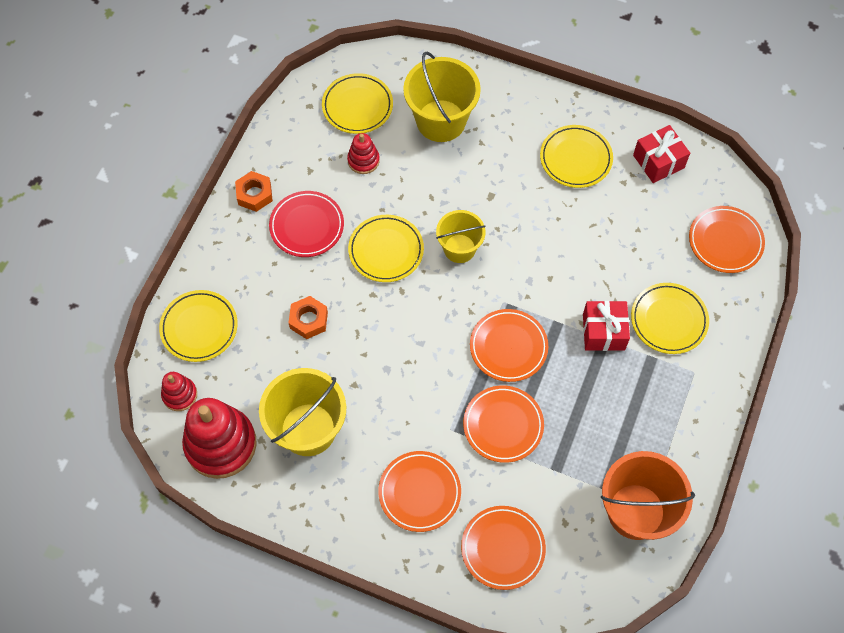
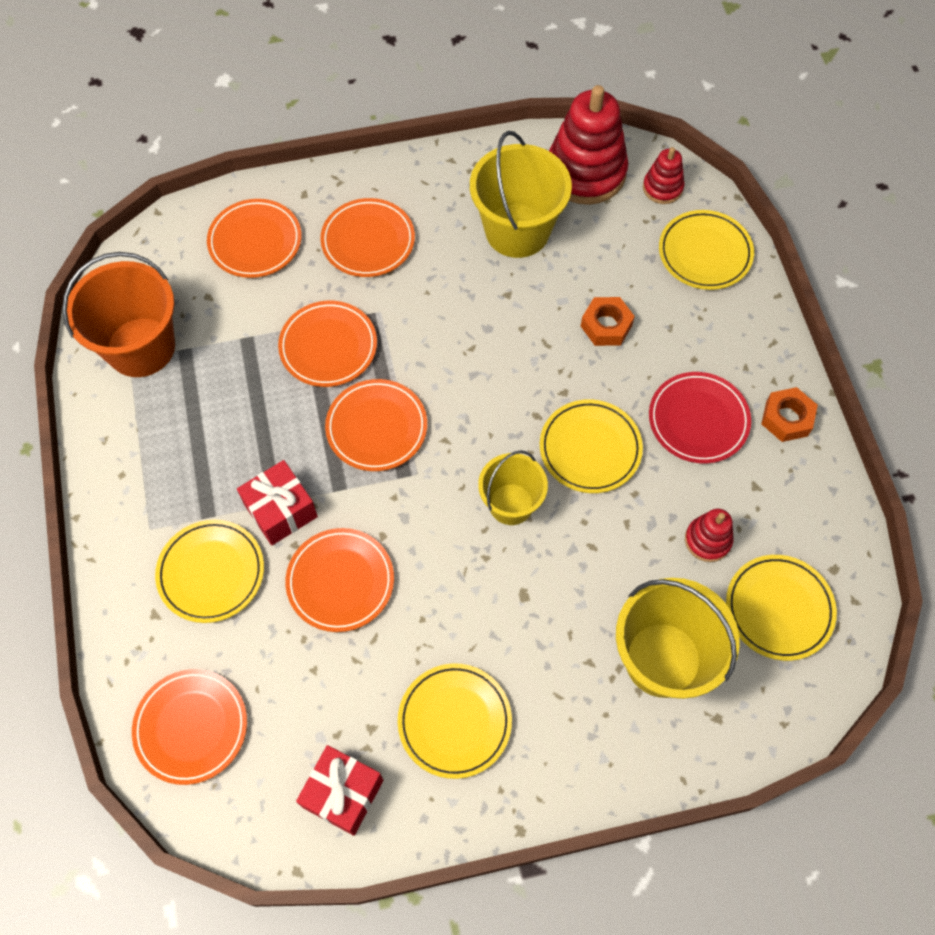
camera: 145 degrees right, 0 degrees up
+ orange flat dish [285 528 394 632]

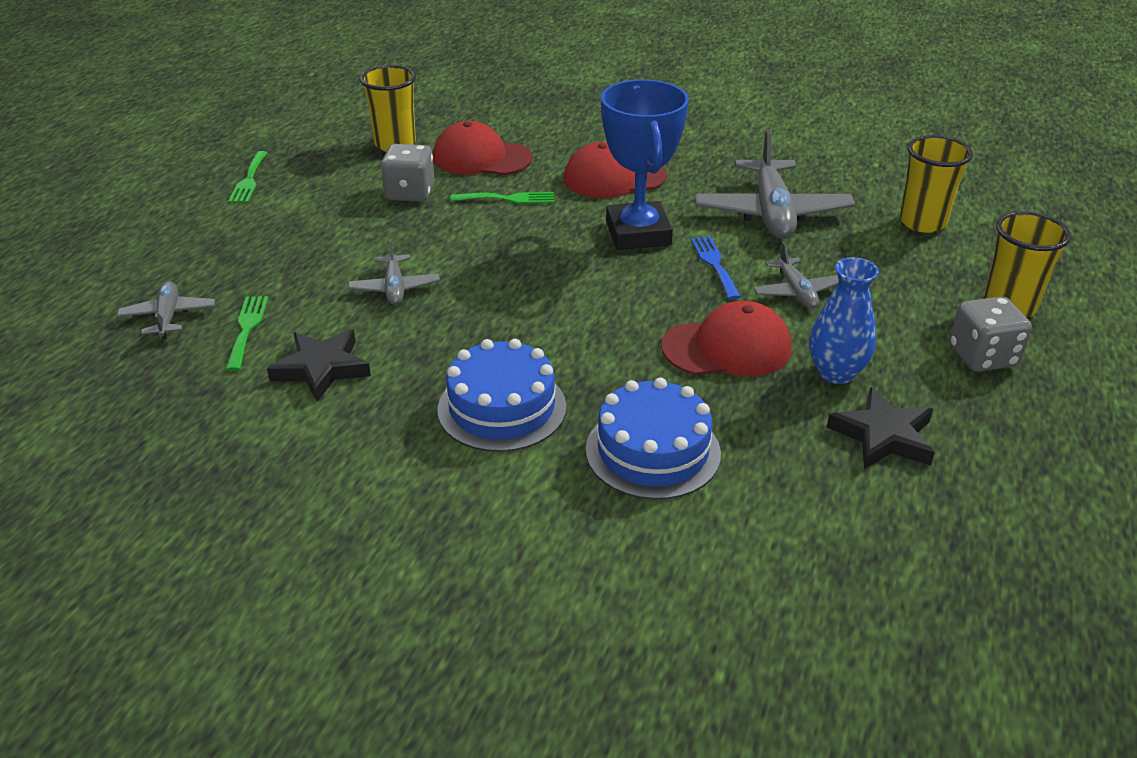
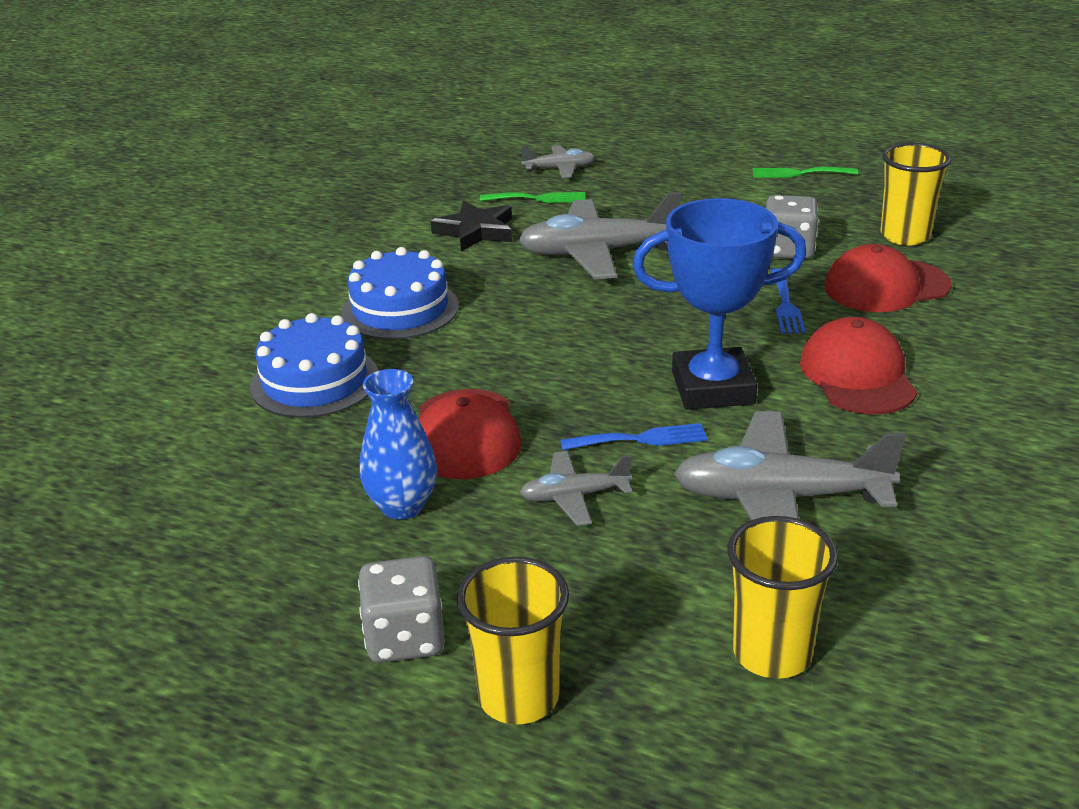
camera: 95 degrees right, 5 degrees down
~ gray aeroplane [348 239 440 305] = [518 192 681 279] x1.91
~ leaf-green table fork [451 192 555 204] to blue table fork [771 269 806 334]
~ scarlet baseball cap [433 121 533 175] = [824 244 952 312] 120 degrees counterclockwise
- black star [827 387 935 469]

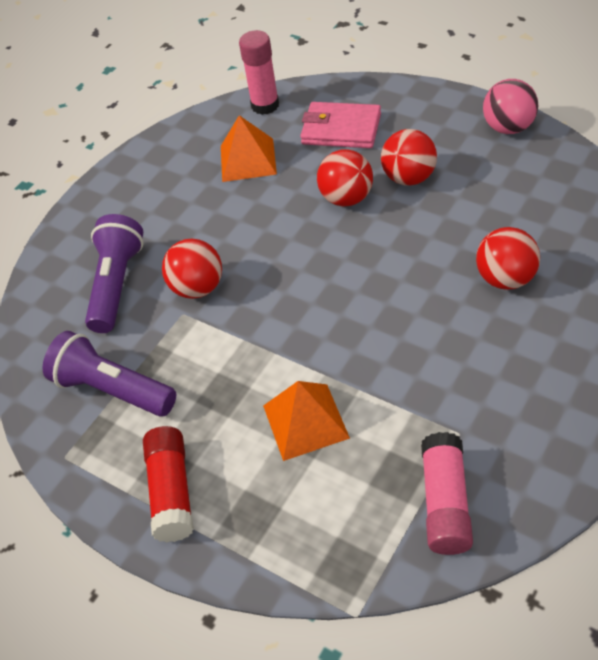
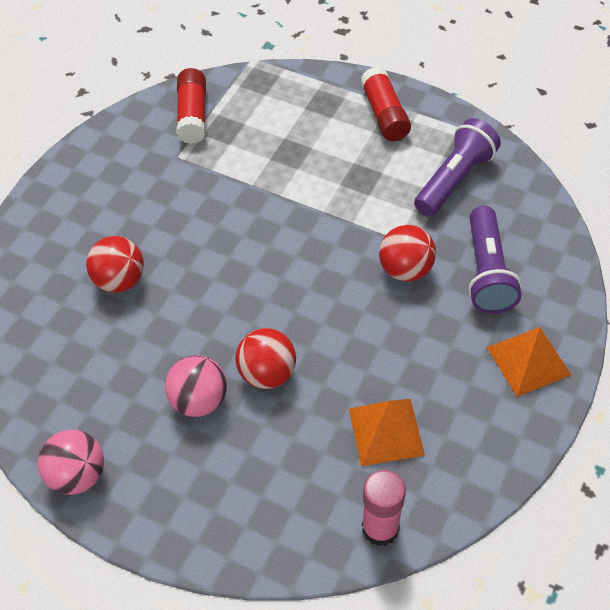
camera: 170 degrees right, 5 degrees up
~ scarlet ball [381 129 437 186] to rosy ball [165 355 227 417]
~ rosy glue [421 432 473 555] to scarlet glue [176 68 206 144]
~ violet flashlight [43 331 176 417] = [414 118 501 216] 75 degrees counterclockwise
~ orange pyramid [263 381 350 461] to [487 327 571 397]
- rosy billfold [300 102 381 148]

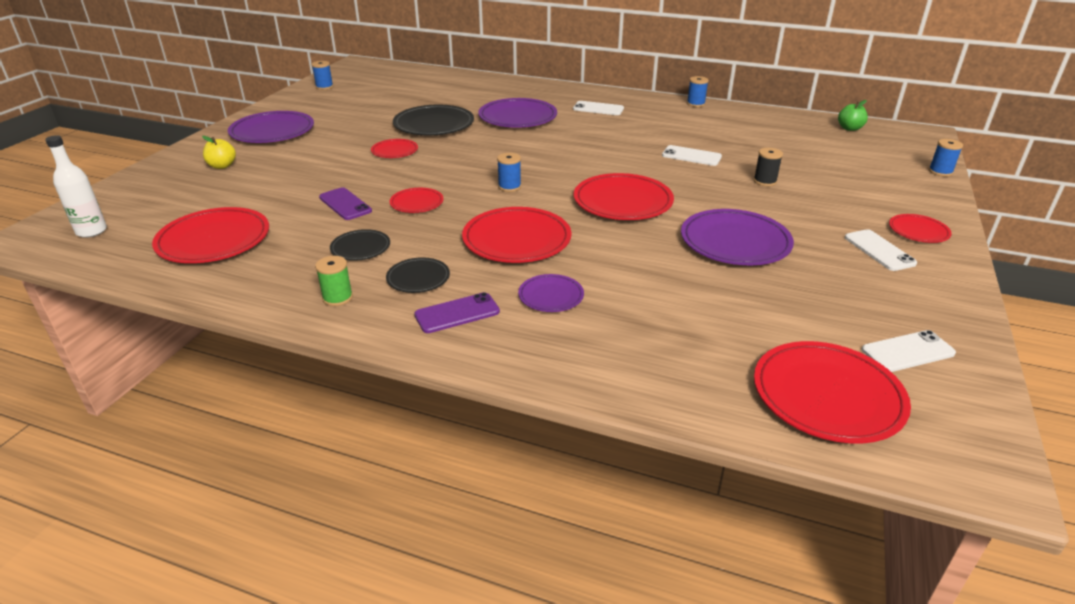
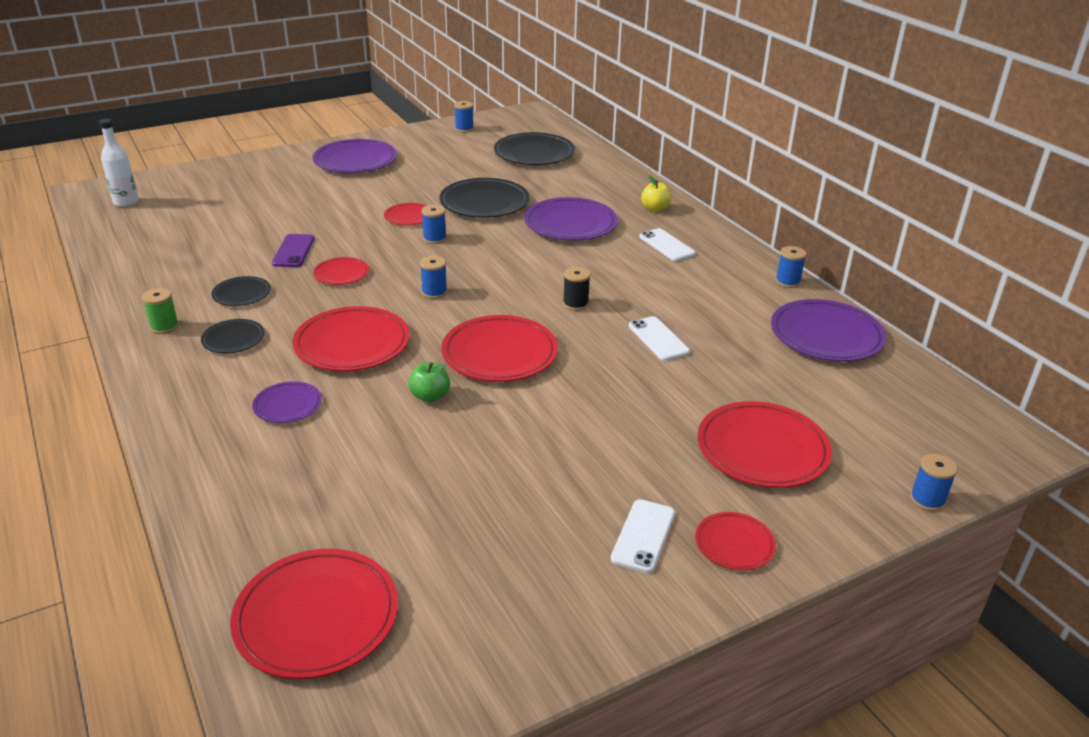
camera: 40 degrees right, 0 degrees up
~ leaf-green toy apple [838 100 868 131] to [408 362 450 403]
+ blue spool [421 205 447 244]
+ black flat dish [494 132 575 165]
~ black spool [753 148 783 186] to [563 267 590 311]
~ bright yellow toy apple [202 136 236 169] to [641 176 672 212]
~ scarlet flat dish [152 207 269 263] to [697 401 832 488]
~ violet flat dish [681 209 794 265] to [771 299 886 362]
- violet smartphone [414 292 500 333]
- pure white smartphone [862 330 956 372]

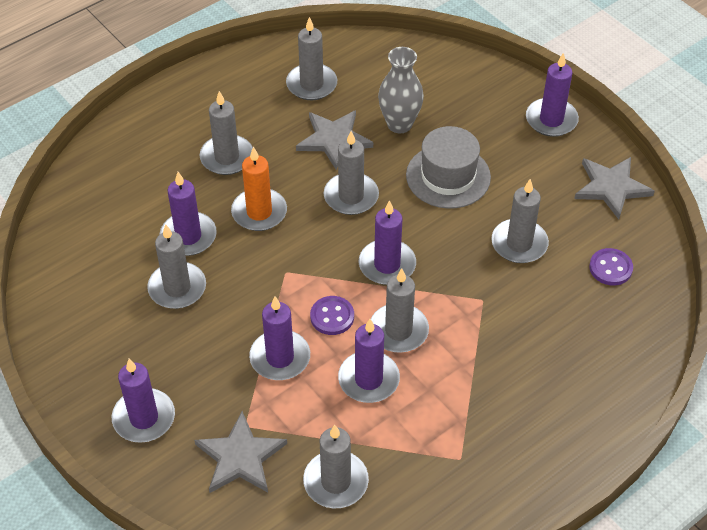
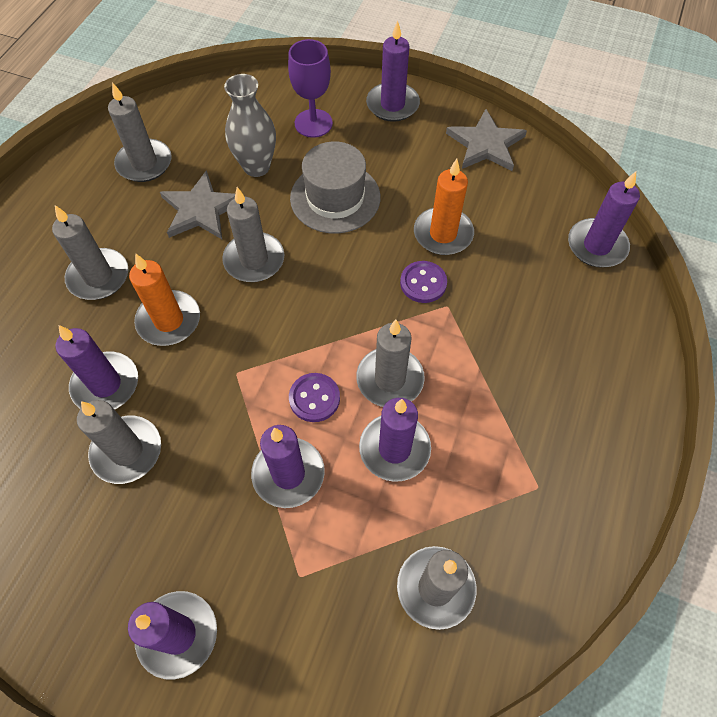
camera: 30 degrees left, 10 degrees up
+ violet goblet [288 39 333 138]
~ violet button [589 248 633 286] to [400 261 447 303]
~ gray pillar candle [491 179 549 263] to orange pillar candle [414 159 474 255]
~ violet pillar candle [359 200 416 285] to [568 172 640 267]
- gray star [194 411 287 493]

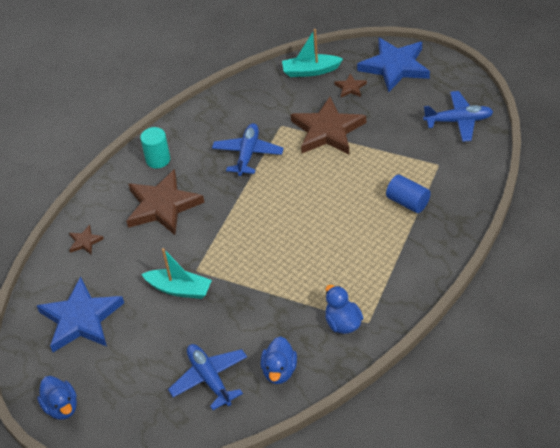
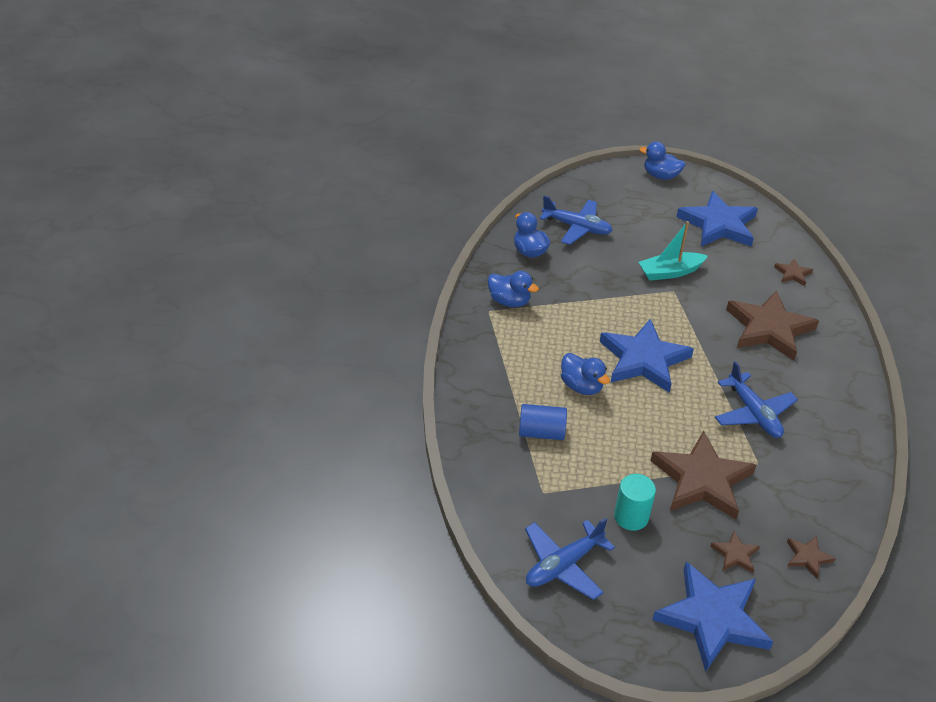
camera: 140 degrees right, 5 degrees down
+ blue toy duck [561 353 610 395]
+ blue star [600 319 694 393]
~ turquoise cylinder [140 127 170 168] to [614 474 656 531]
~ turquoise boat [282 29 343 77] to dark brown star [787 536 836 579]

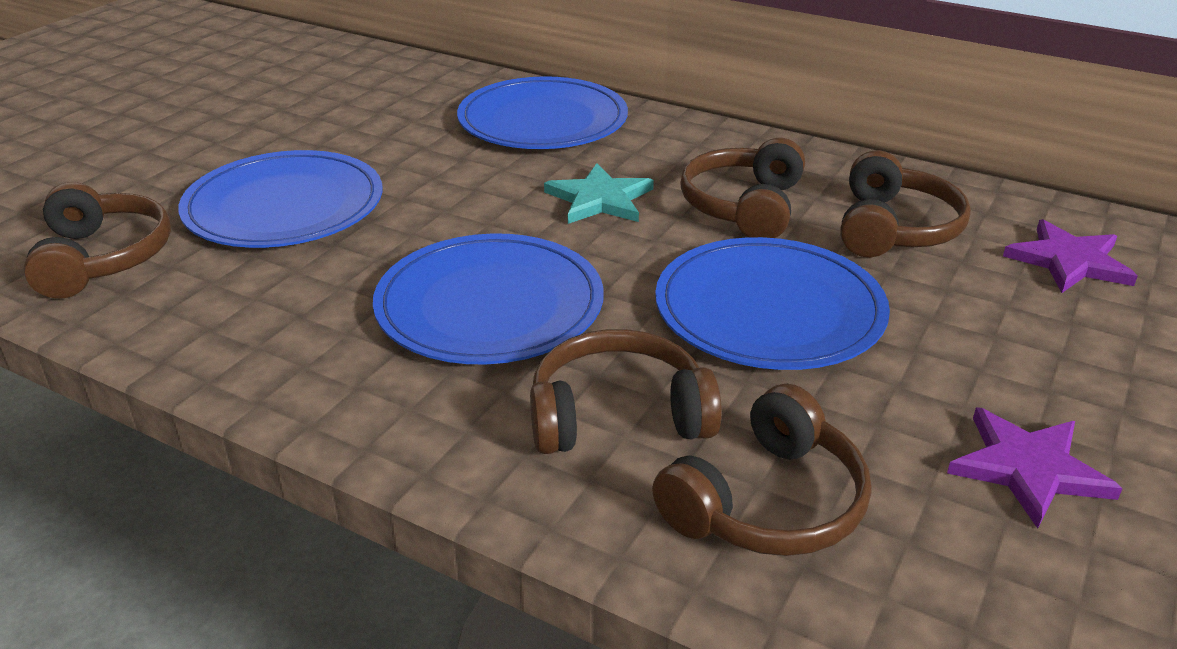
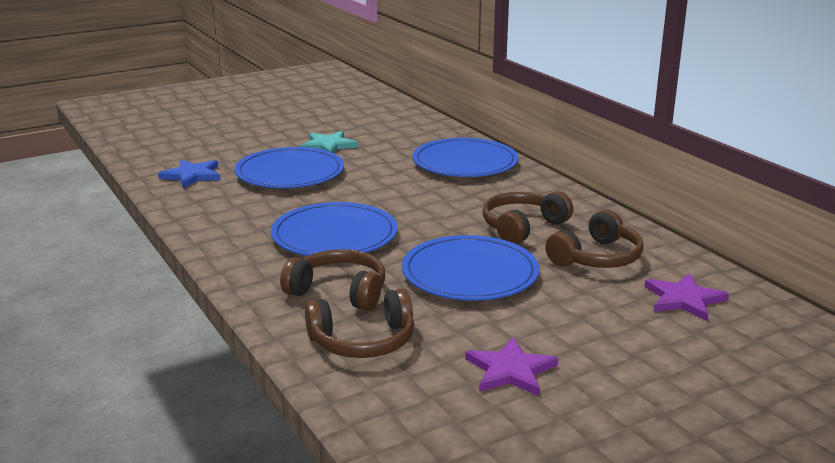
camera: 30 degrees right, 10 degrees down
~ dark brown over-ear headphones [23 182 171 299] to blue star [158 159 221 188]
~ turquoise star [544 163 654 224] to [300 131 358 153]

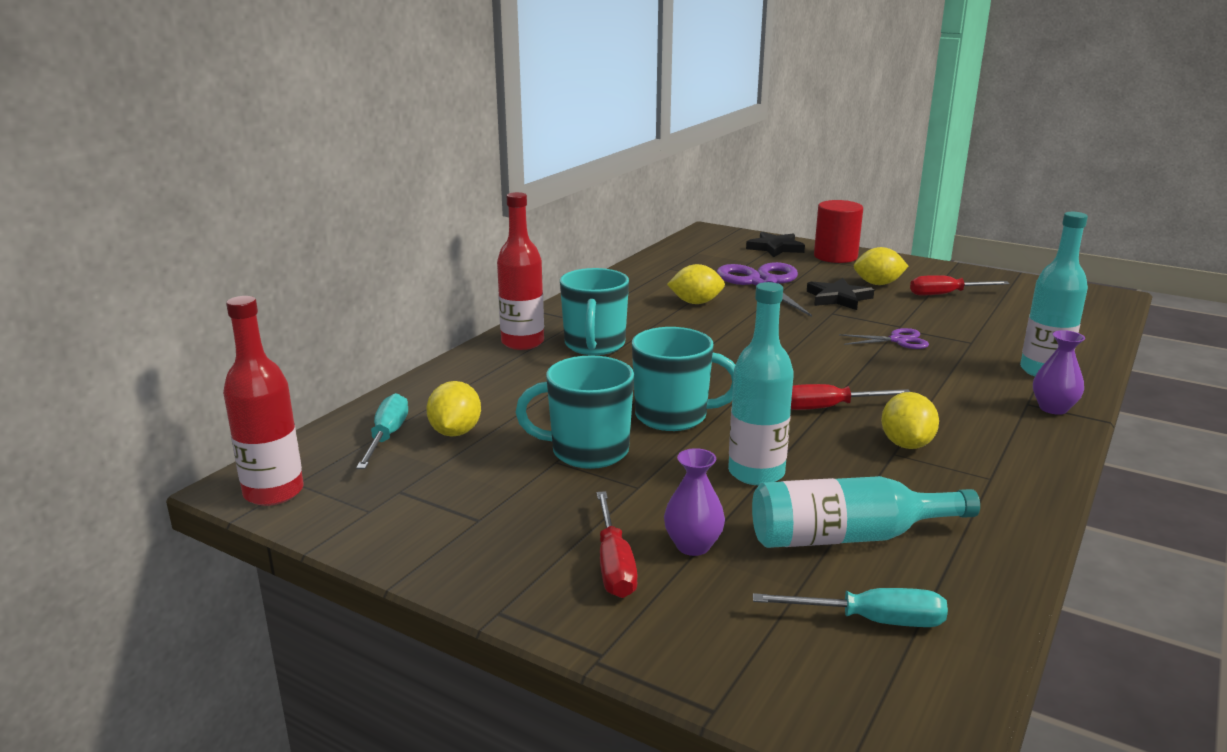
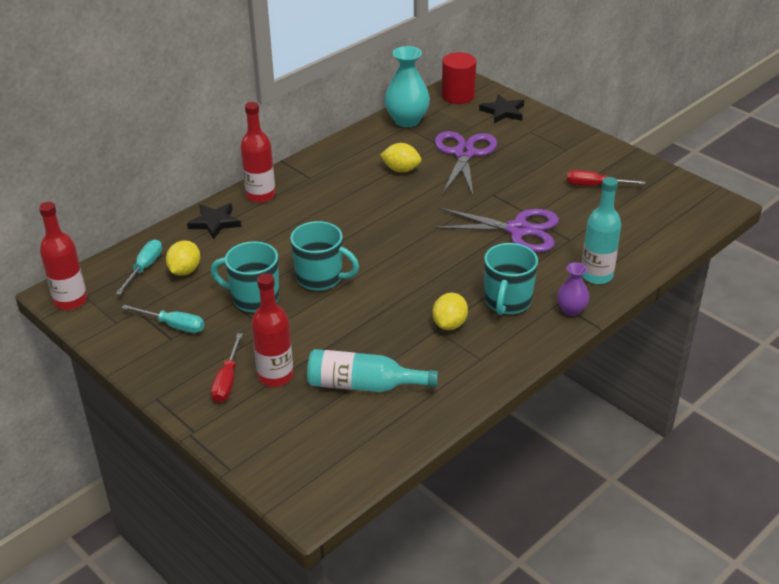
camera: 15 degrees right, 15 degrees up
~ turquoise flat screwdriver [753 588 948 627] to [122 305 204 333]
~ black star [807 278 874 310] to [187 203 241 240]
~ violet flower vase [664 448 725 556] to scarlet flask [251 273 293 387]
+ turquoise flower vase [385 46 430 127]
~ violet scissors [839 328 929 349] = [433 208 559 252] x2.02
~ scarlet cylinder [814 200 863 263] to [442 52 476 104]
~ turquoise tea mug [560 268 629 355] to [484 243 538 315]
- turquoise flask [728 282 794 485]
- scarlet flat screwdriver [791 384 910 410]
- bright yellow citrus fruit [854 247 909 285]

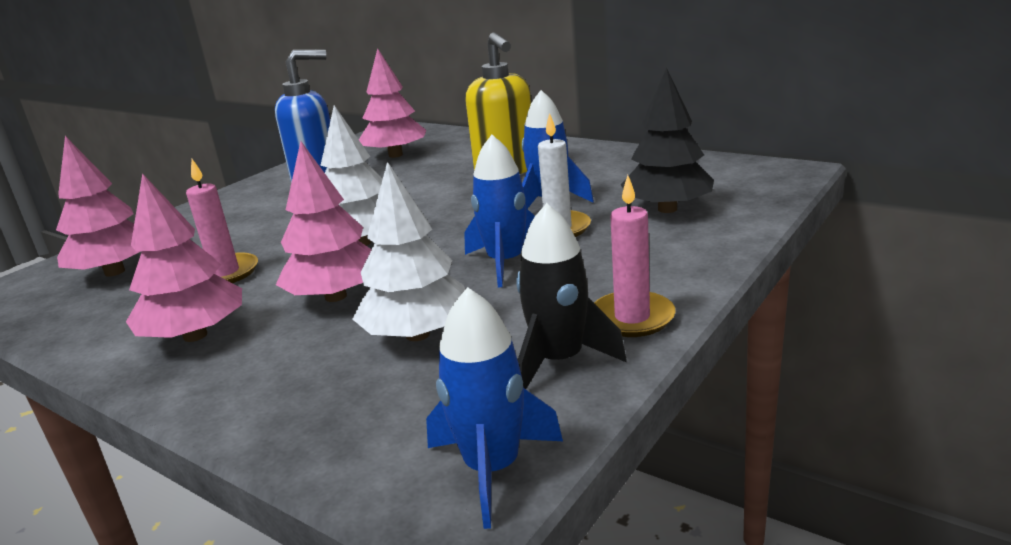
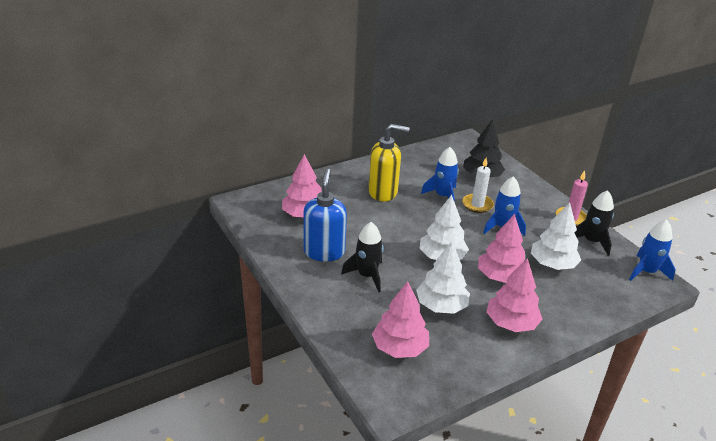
camera: 70 degrees left, 10 degrees up
+ black spaceship [341 222 383 292]
~ rosy pillar candle [186 159 258 283] to pure white toy tree [416 241 470 314]

